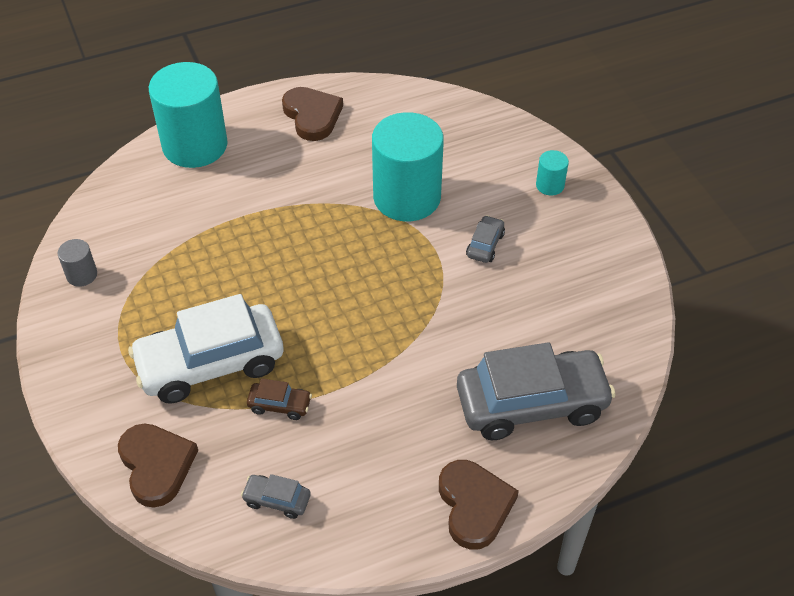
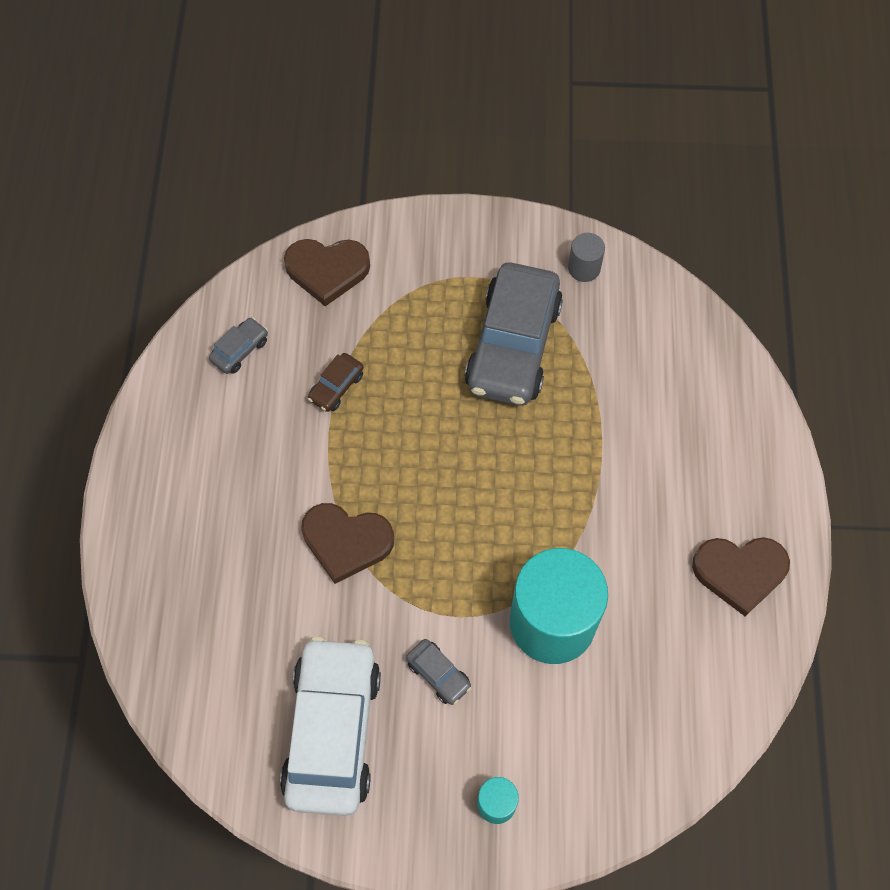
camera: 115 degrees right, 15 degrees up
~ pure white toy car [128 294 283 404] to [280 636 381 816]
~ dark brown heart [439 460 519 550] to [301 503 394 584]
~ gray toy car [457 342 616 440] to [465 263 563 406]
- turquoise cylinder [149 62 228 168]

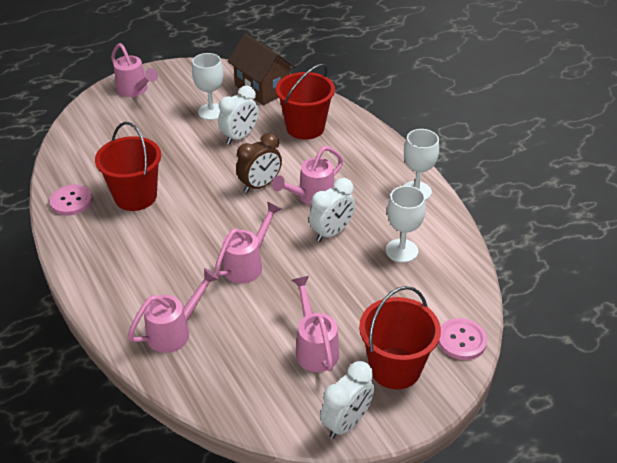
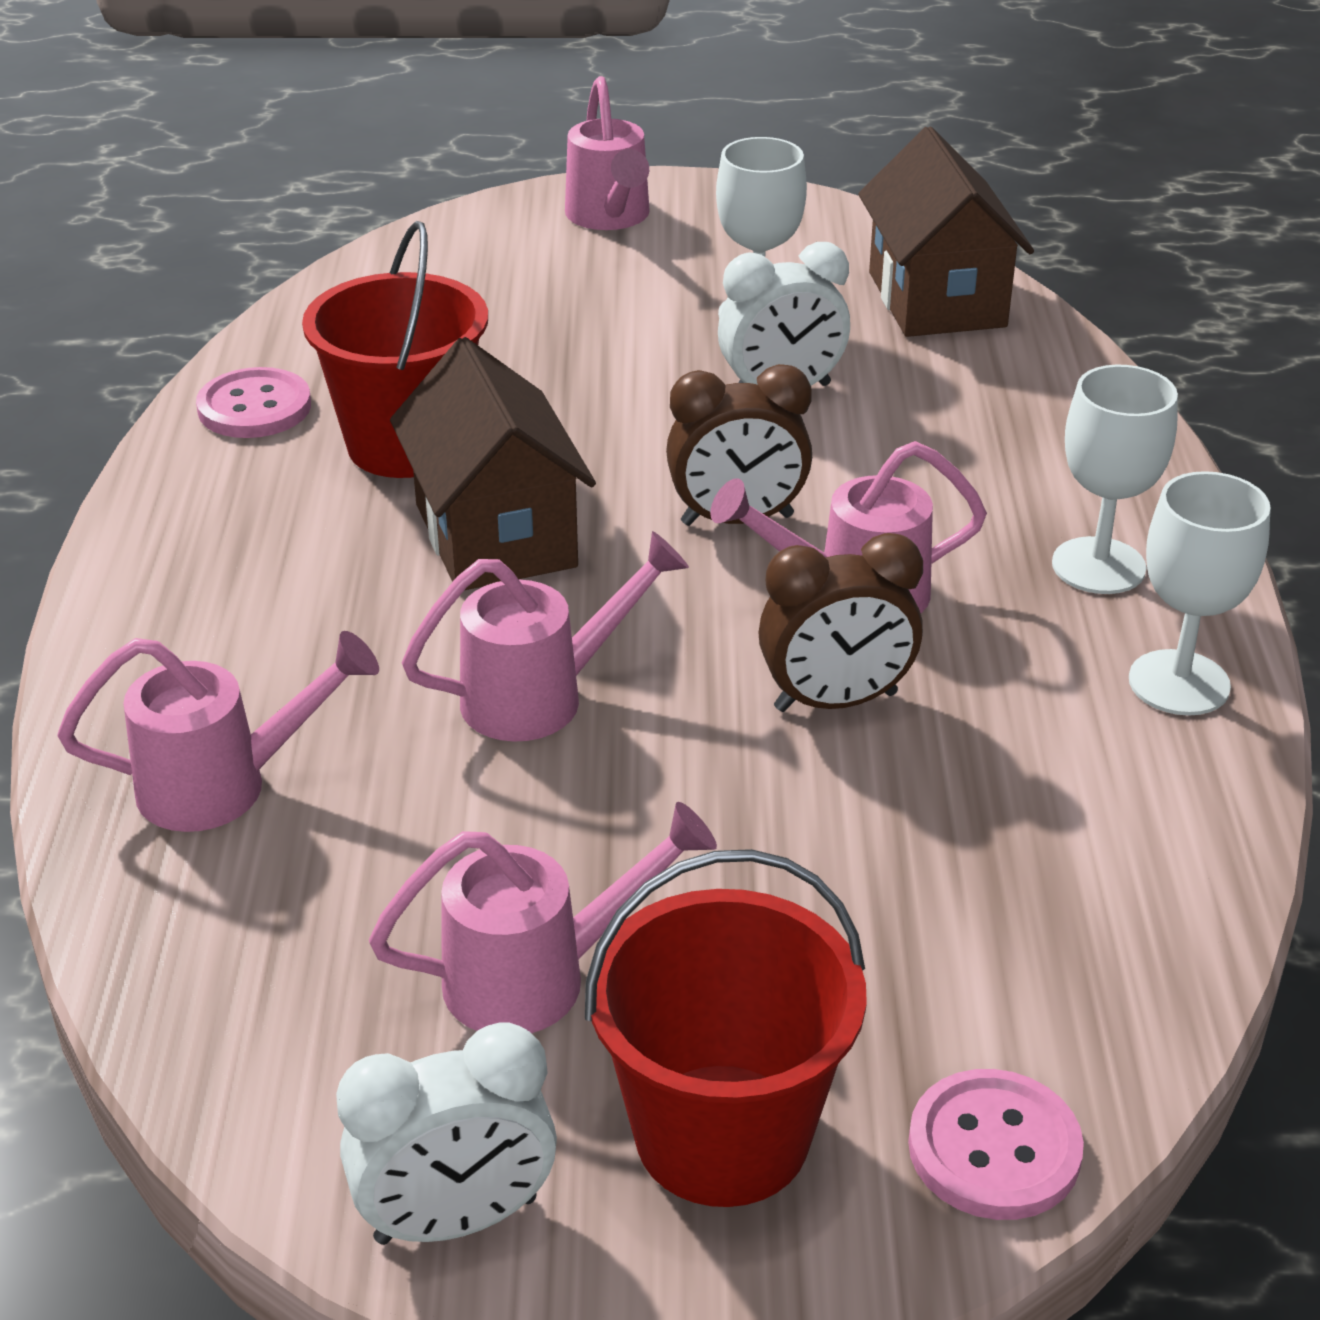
camera: 30 degrees right, 5 degrees down
~ rosy watering pot [292 276 339 372] = [369 802 717 1033] 60 degrees clockwise
+ dark brown cottage [390 337 596 590]
~ pure white alarm clock [309 178 355 242] to dark brown alarm clock [758 533 923 712]
~ pure white goblet [386 186 426 263] to [1052 364 1178 594]
- scarlet bucket [276 64 335 140]

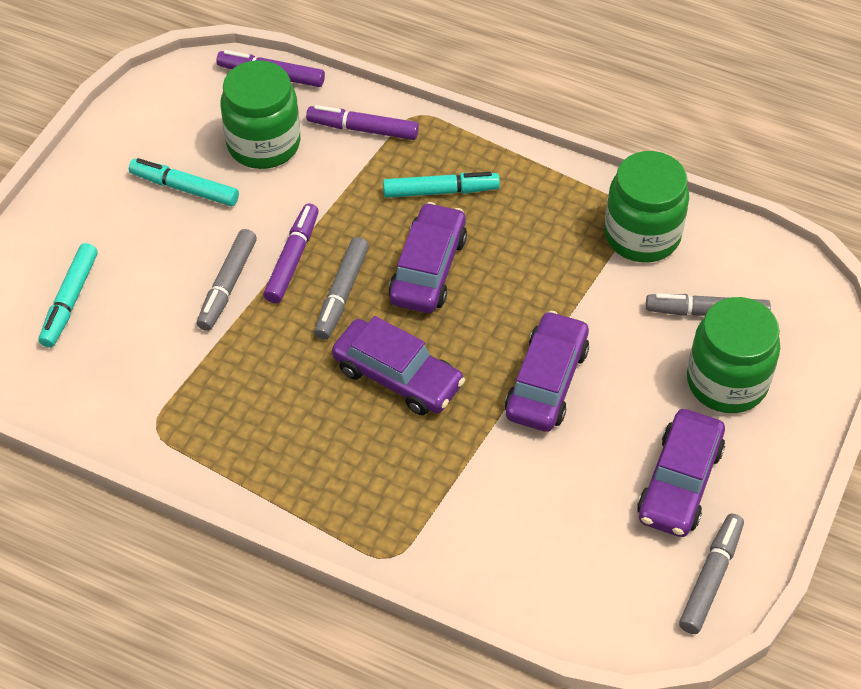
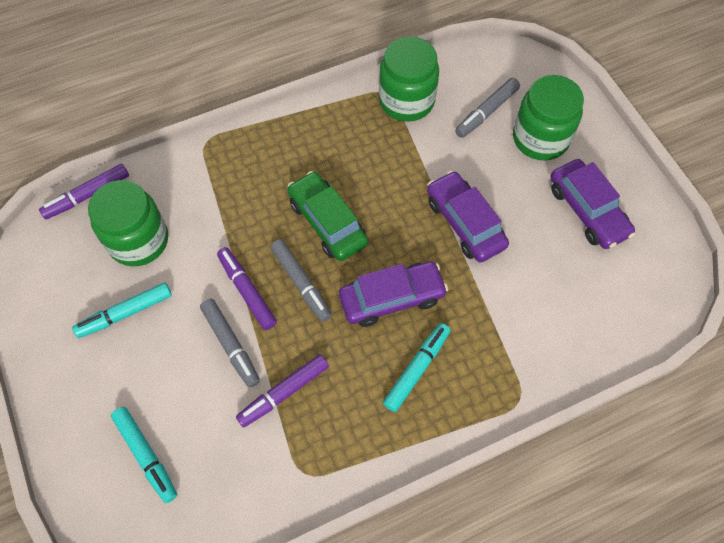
camera: 50 degrees left, 10 degrees up
~ violet felt pen [306 105 419 140] to [236 354 329 428]
~ violet toy car [389 202 467 313] to leaf-green toy car [287 171 368 261]
~ turquoise felt pen [383 172 500 198] to [383 323 451 412]
- gray felt pen [679 514 744 634]

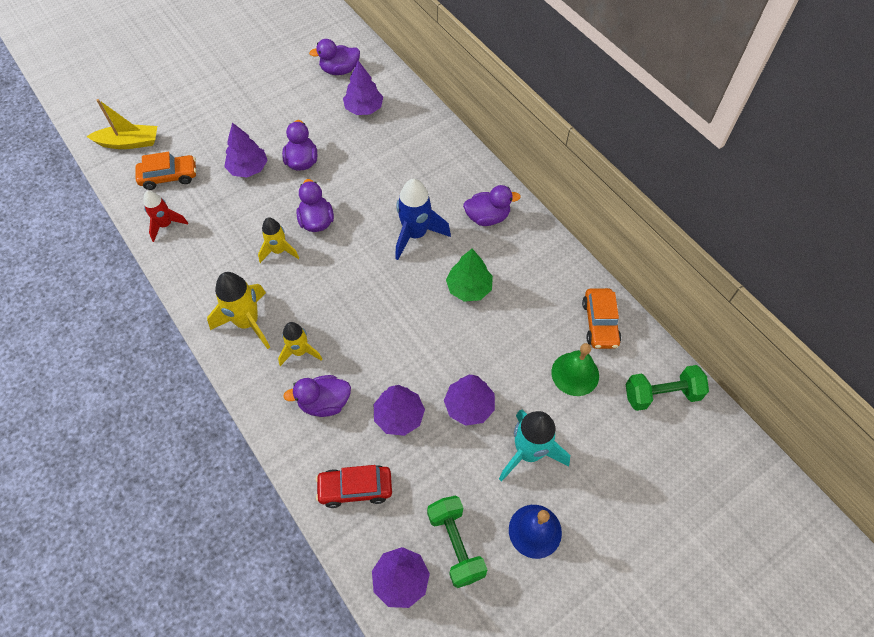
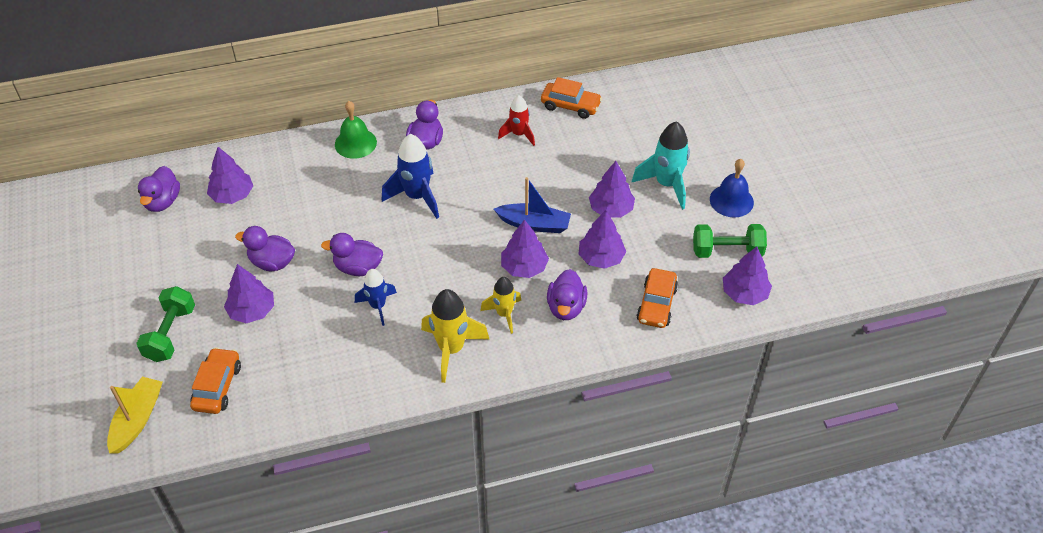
camera: 70 degrees left, 10 degrees down
~ leaf-green hand weight [626 365 709 411] to [136 286 195 362]
~ leaf-green bell [551 343 599 396] to [335 101 377 159]
~ bright yellow spaceship [258 217 299 263] to blue spaceship [355 269 397 326]
+ blue boat [494 177 571 233]
~ scarlet spaceship [143 191 188 242] to [498 95 535 146]
+ violet toy tree [501 219 549 278]
~ scarlet toy car [316 465 392 508] to orange toy car [636 268 678 328]
- leaf-green toy tree [446 248 493 302]

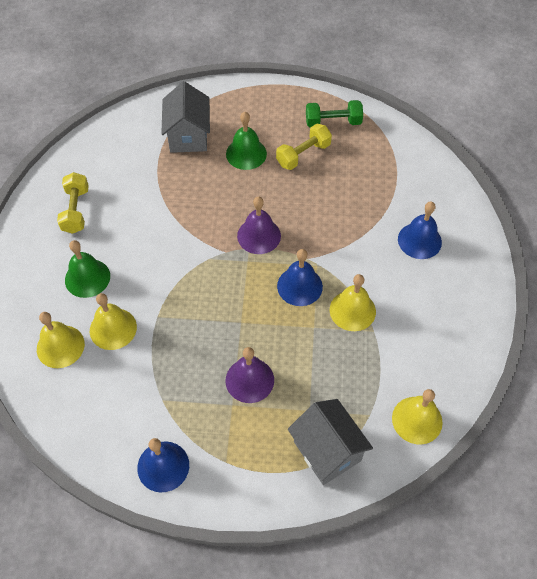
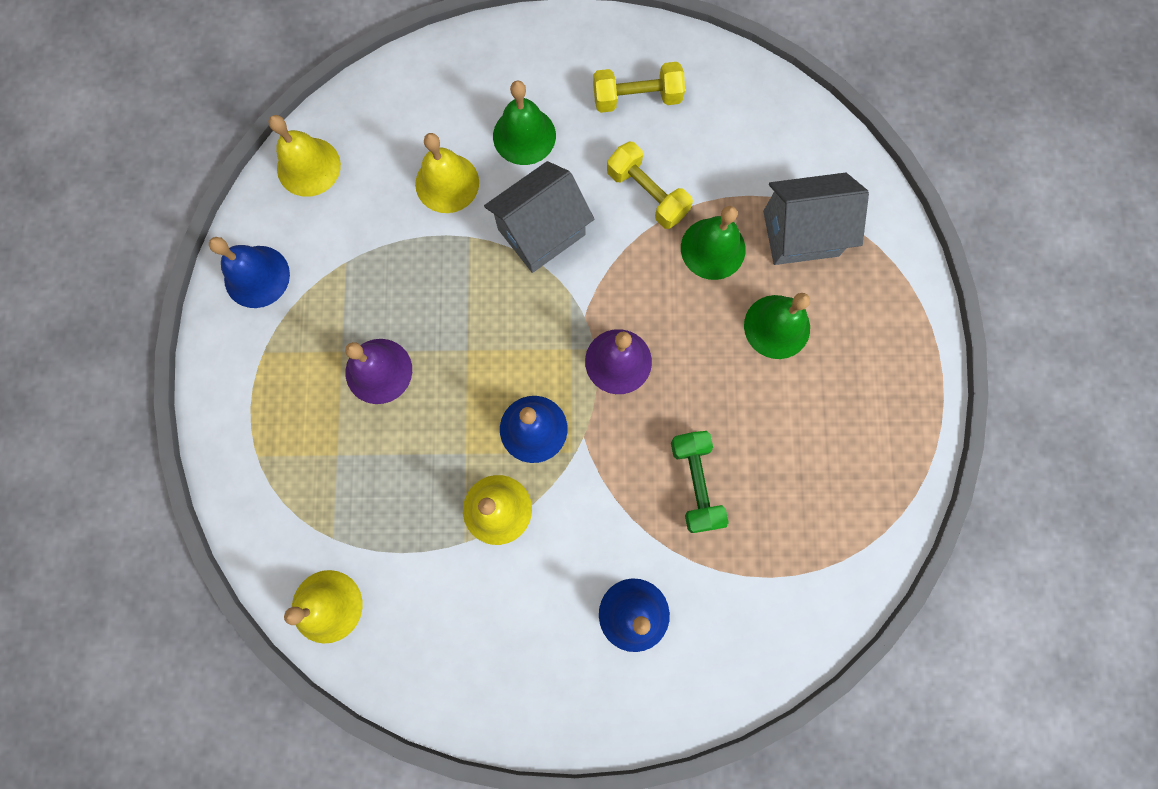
camera: 85 degrees right, 20 degrees up
~ bright yellow bell [37 312 85 368] to [268 115 341 197]
~ gray cottage [288 399 373 485] to [484 161 594 273]
~ bright yellow hand weight [276 124 332 170] to [607 142 693 229]
~ leaf-green hand weight [306 100 363 128] to [671 431 729 533]
+ leaf-green bell [681 206 745 280]

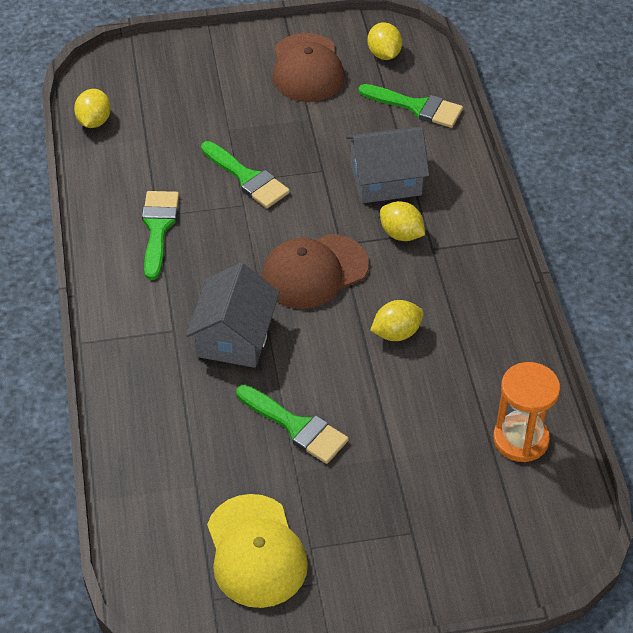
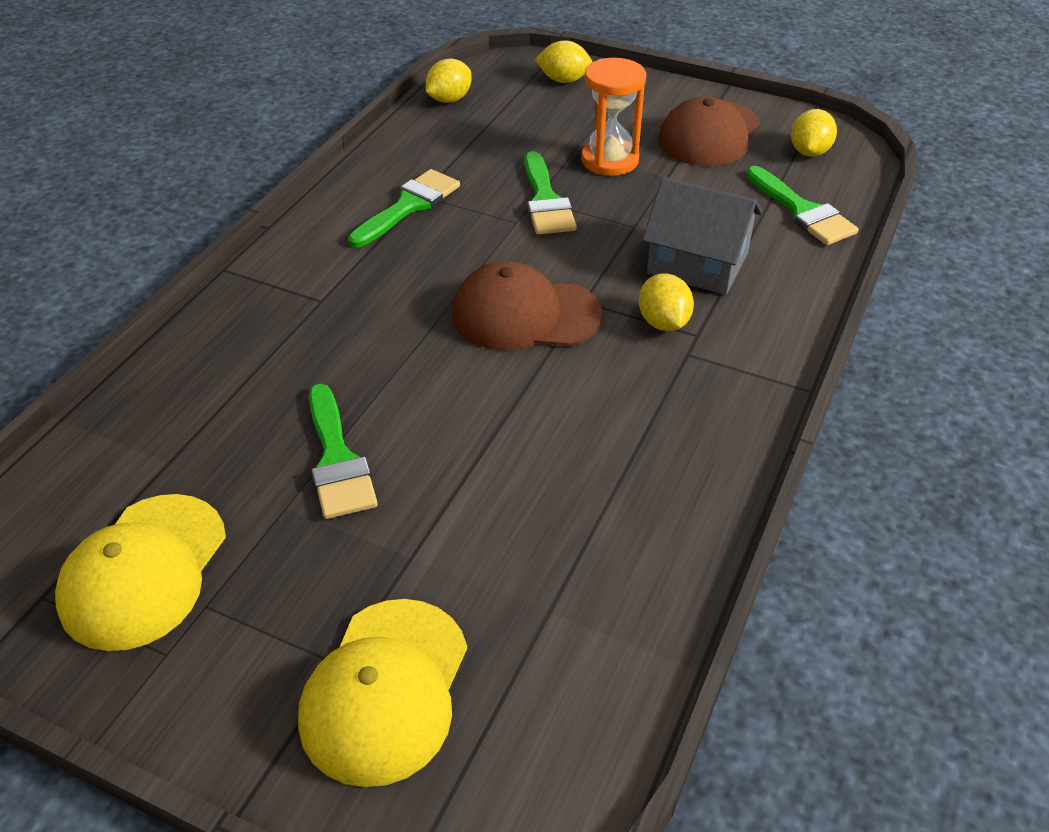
camera: 35 degrees right, 5 degrees down
+ bright yellow baseball cap [298 599 467 787]
~ bright yellow citrus fruit [370 300 424 341] to [535 40 592 83]
~ orange sandglass [493 362 560 462] to [581 58 646 176]
- gray cottage [186 262 280 368]

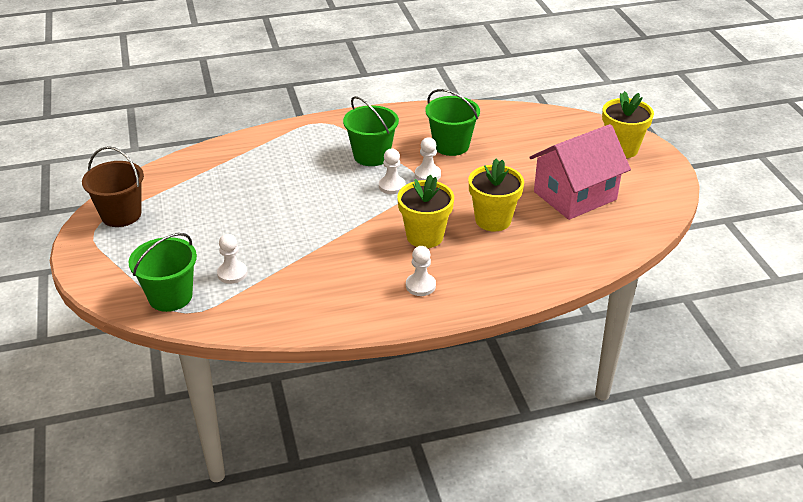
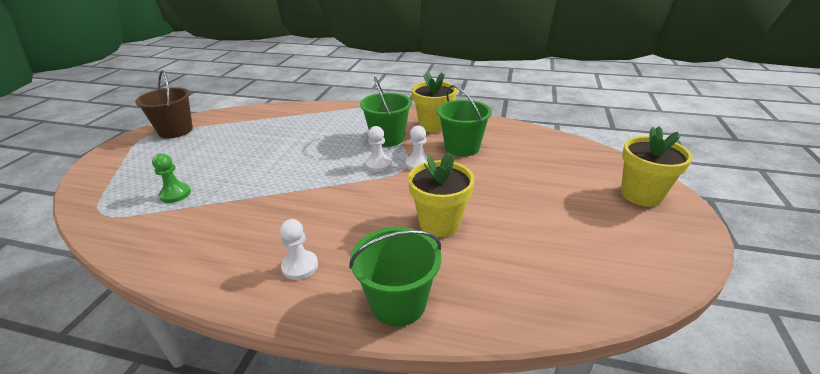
camera: 30 degrees right, 5 degrees down
~ pure white pawn [217 234 248 284] to leaf-green pawn [152 153 191 203]
~ leaf-green bucket [129 233 197 312] to [349 227 441 327]
~ bright yellow flower pot [397 175 454 248] to [412 72 457 133]
- rosy cottage [529 124 631 220]

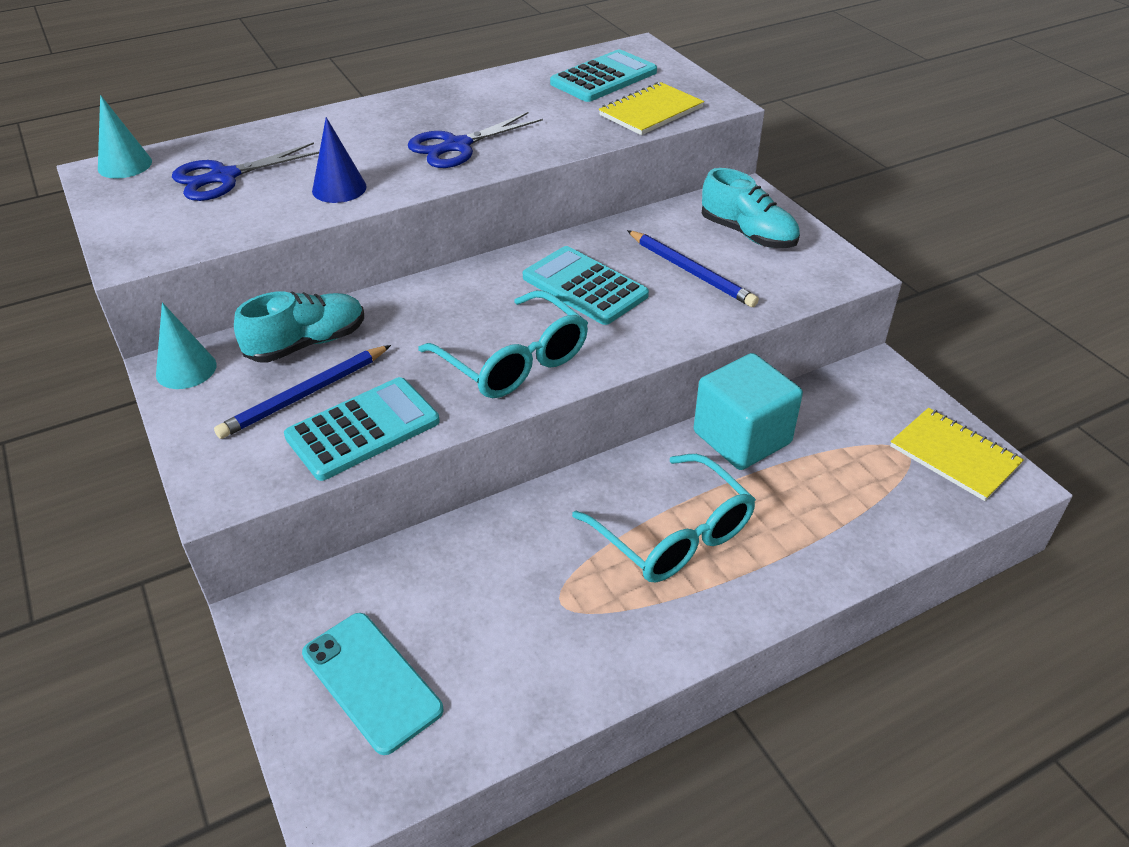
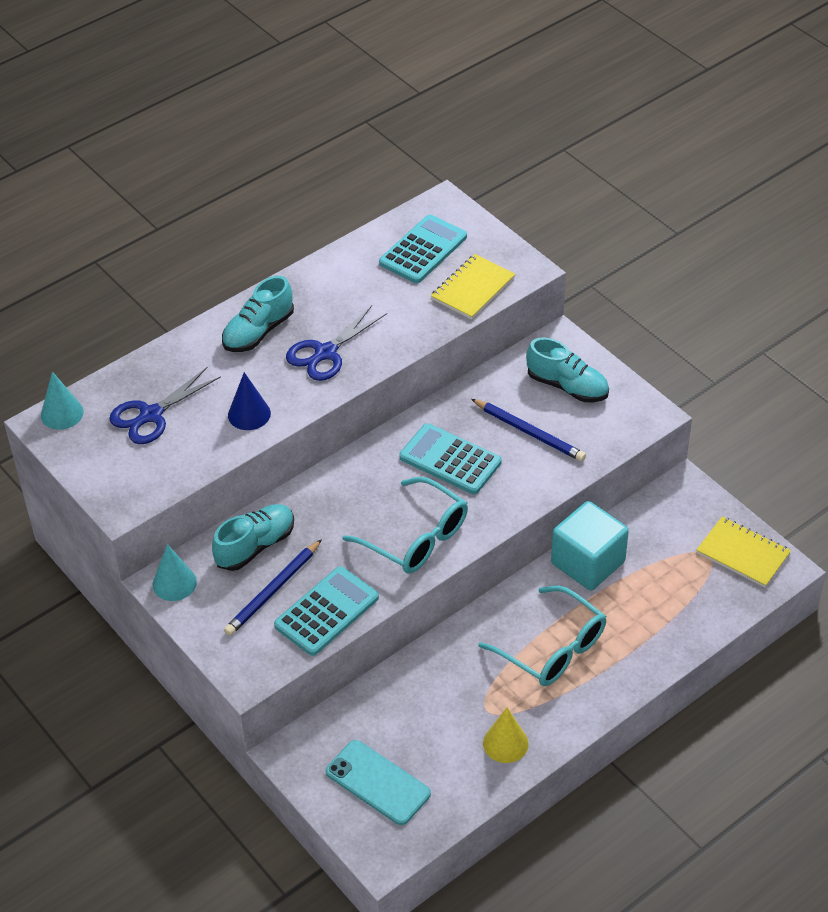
camera: 10 degrees left, 5 degrees up
+ turquoise lace-up shoe [222 276 294 352]
+ bright yellow solid cone [483 708 529 763]

